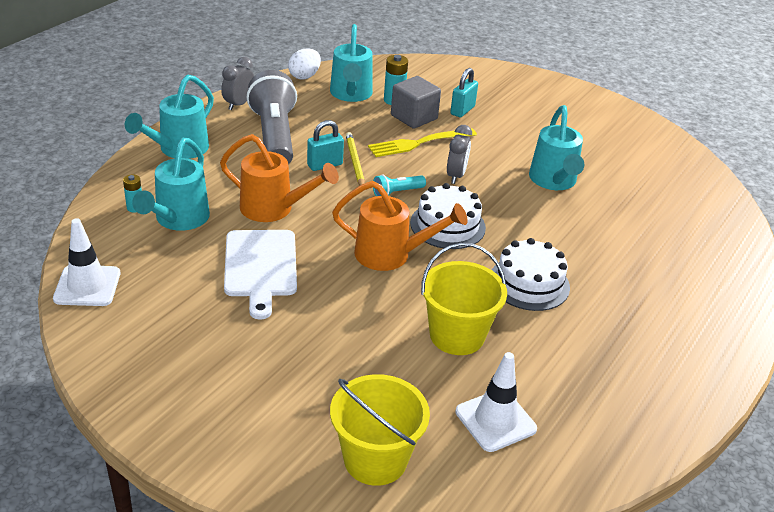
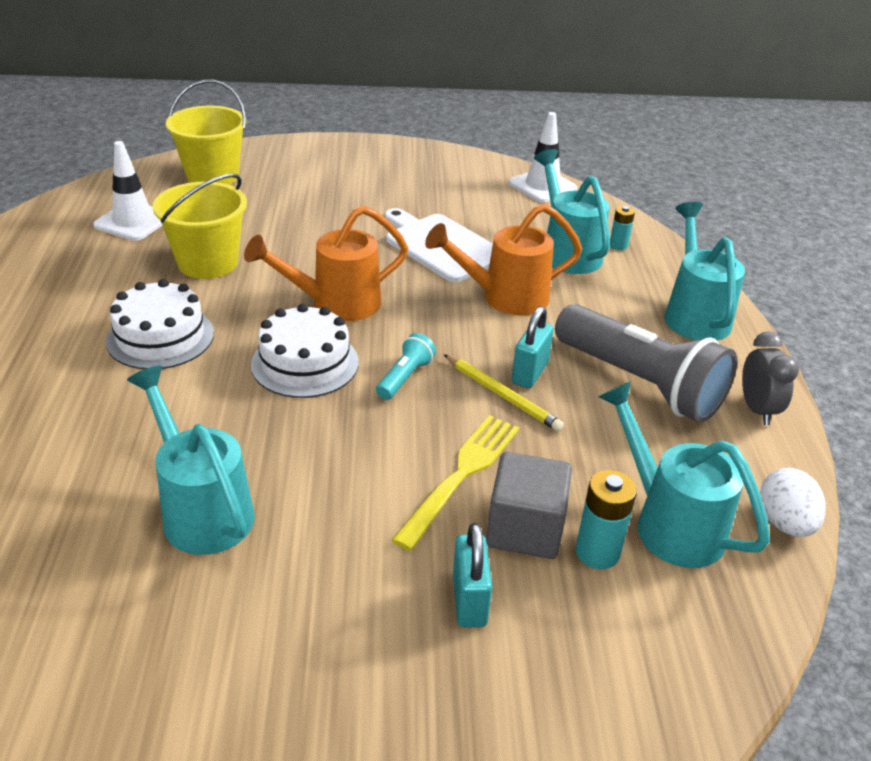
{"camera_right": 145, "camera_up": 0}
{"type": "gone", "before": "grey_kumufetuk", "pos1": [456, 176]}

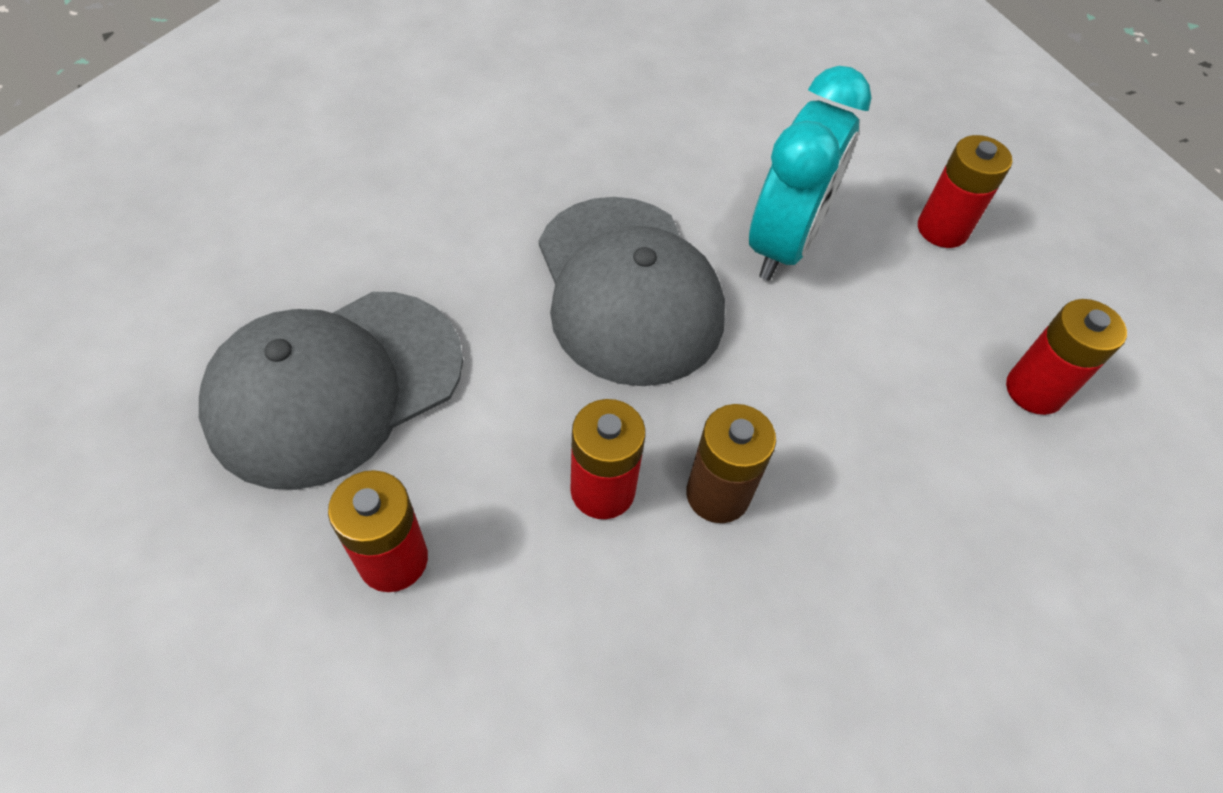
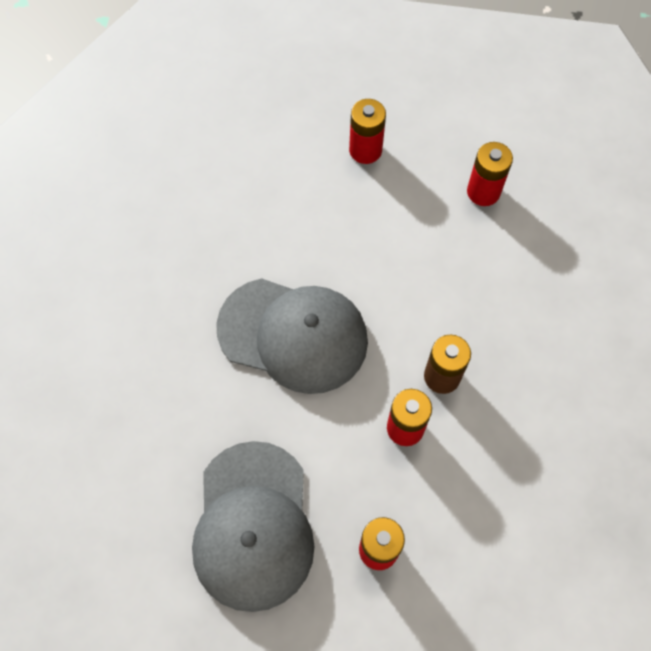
{"camera_right": -50, "camera_up": 10}
{"type": "gone", "before": "turquoise_kumufetuk", "pos1": [783, 244]}

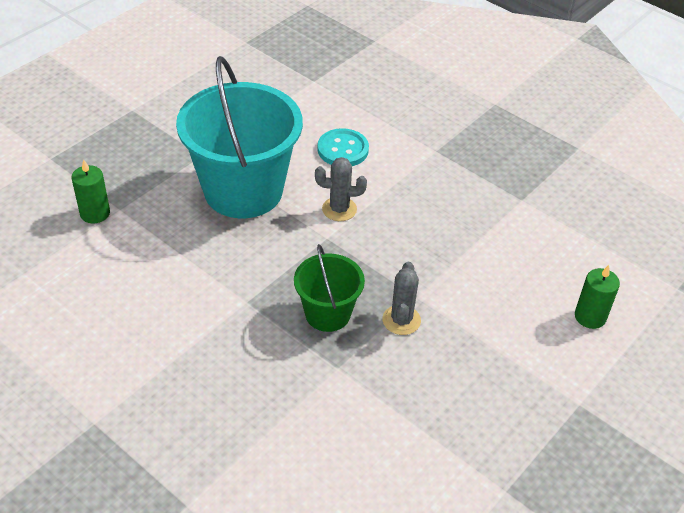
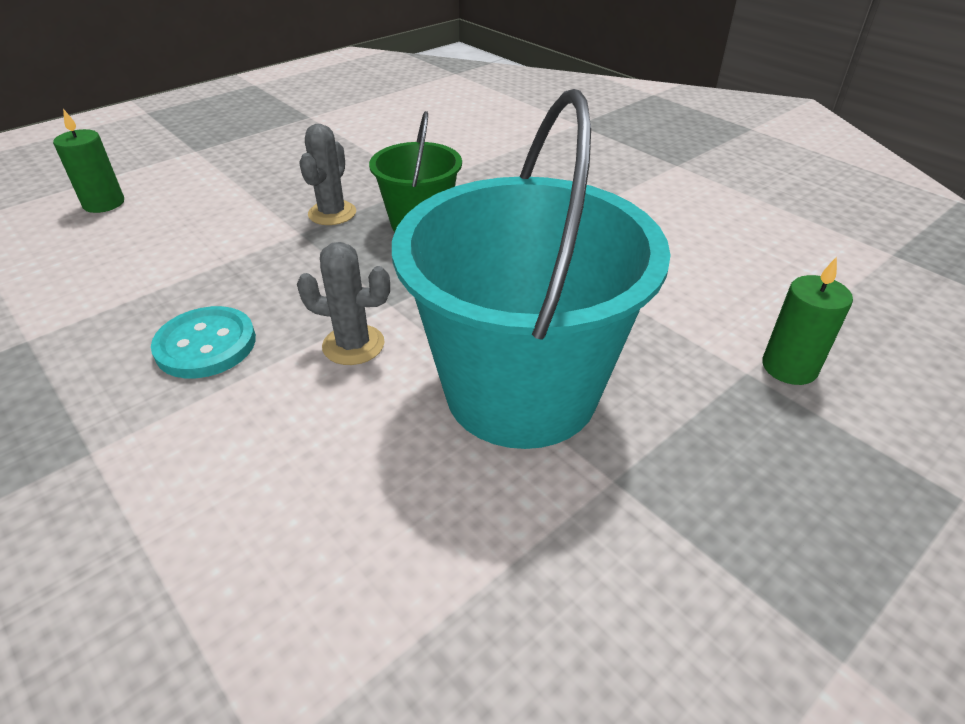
{"camera_right": -170, "camera_up": -5}
{"type": "shifted", "before": "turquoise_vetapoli", "pos1": [343, 149], "pos2": [206, 345]}

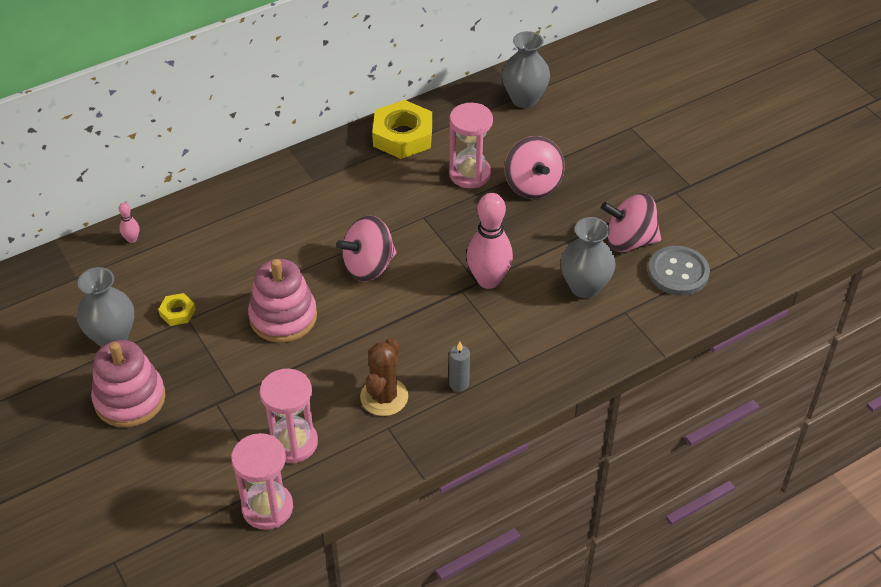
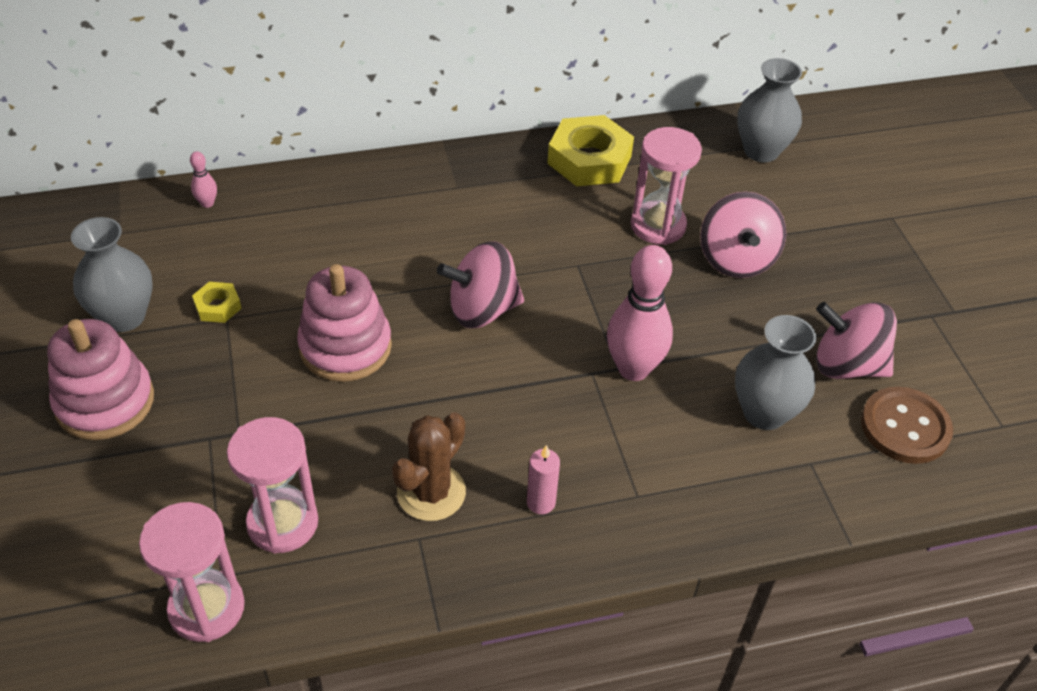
{"camera_right": 15, "camera_up": 0}
{"type": "repainted", "before": "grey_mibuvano", "after": "pink_mibuvano", "pos1": [459, 384], "pos2": [541, 502]}
{"type": "repainted", "before": "grey_vetapoli", "after": "brown_vetapoli", "pos1": [678, 272], "pos2": [905, 427]}

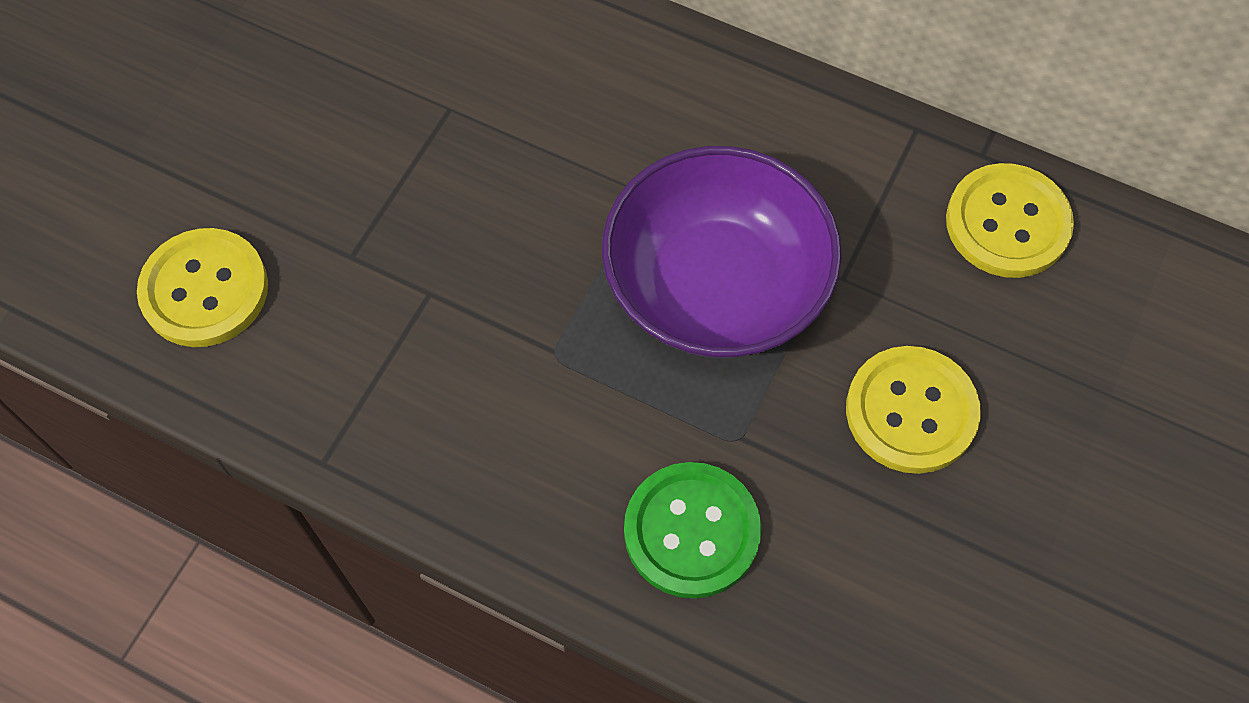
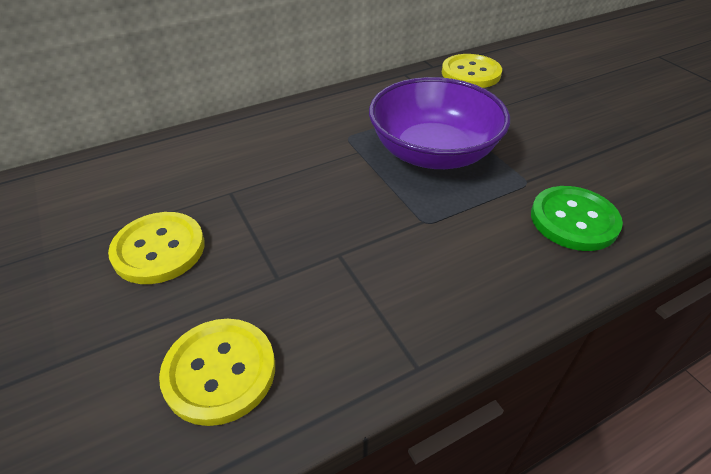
{"camera_right": -55, "camera_up": -20}
{"type": "shifted", "before": "yellow_vetapoli", "pos1": [911, 411], "pos2": [159, 249]}

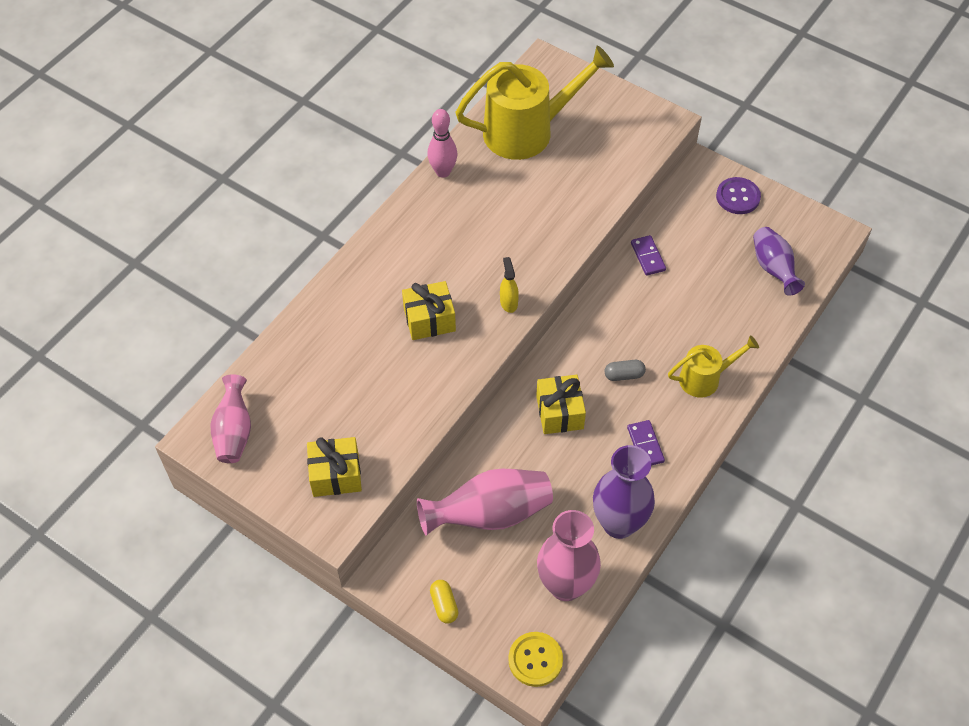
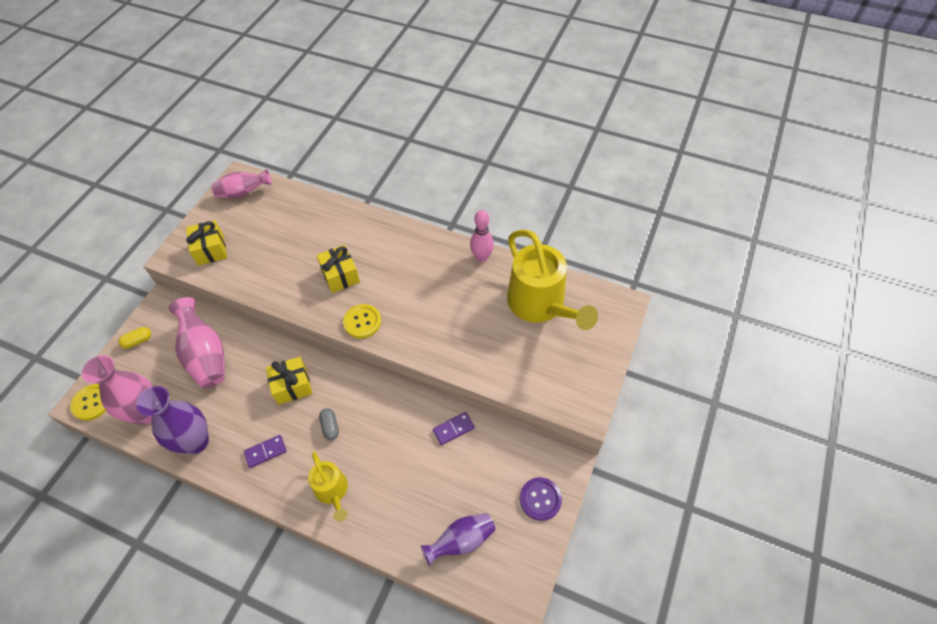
{"camera_right": 80, "camera_up": 0}
{"type": "swapped", "before": "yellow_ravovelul", "after": "yellow_vetapoli", "pos1": [508, 302], "pos2": [362, 322]}

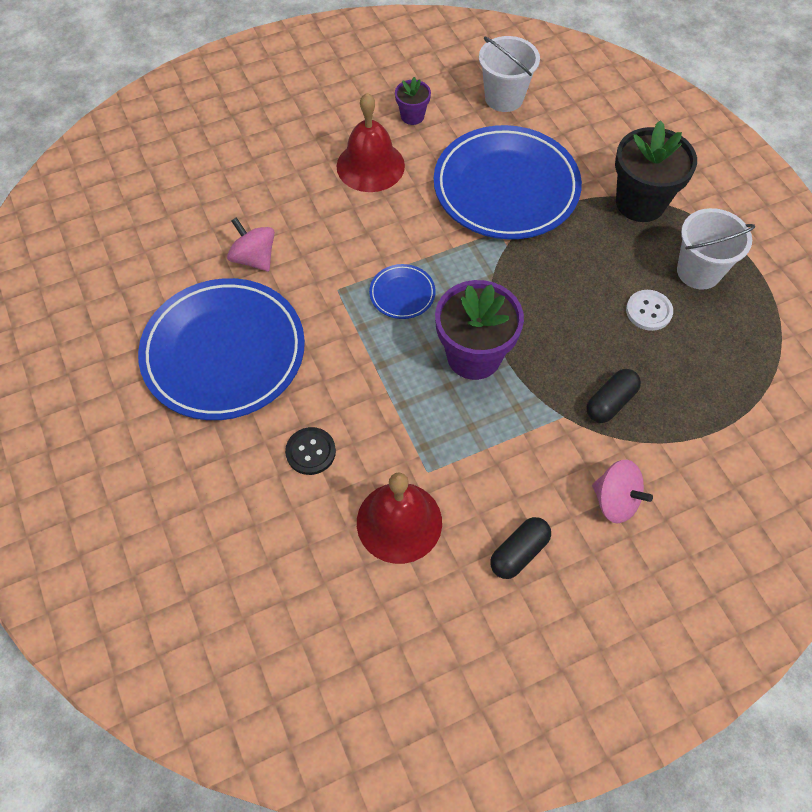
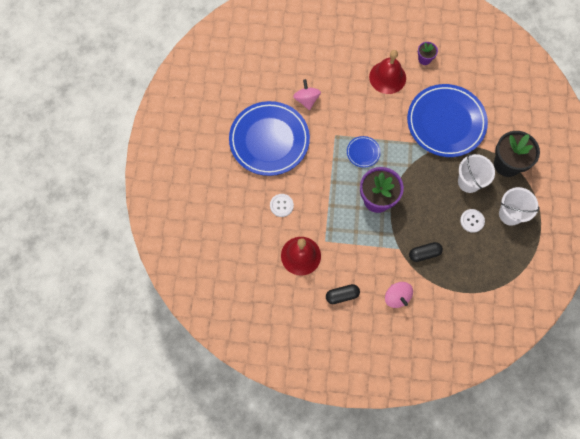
{"camera_right": 30, "camera_up": 10}
{"type": "repainted", "before": "black_vetapoli", "after": "white_vetapoli", "pos1": [310, 452], "pos2": [281, 205]}
{"type": "shifted", "before": "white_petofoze", "pos1": [504, 98], "pos2": [469, 182]}

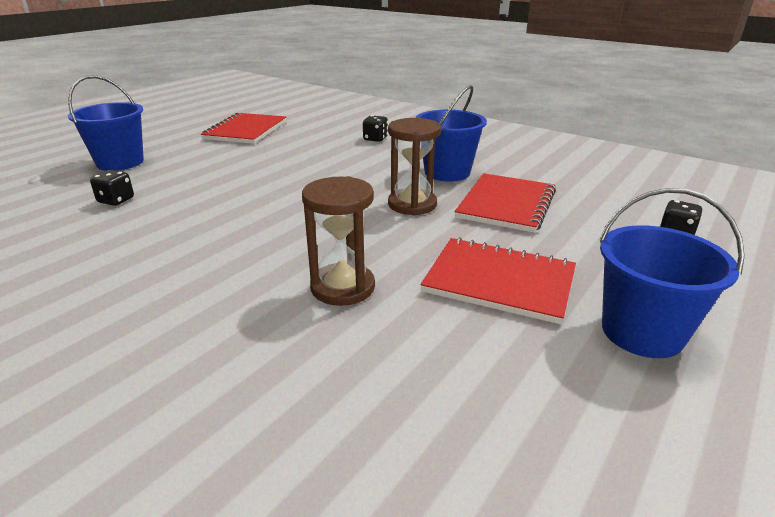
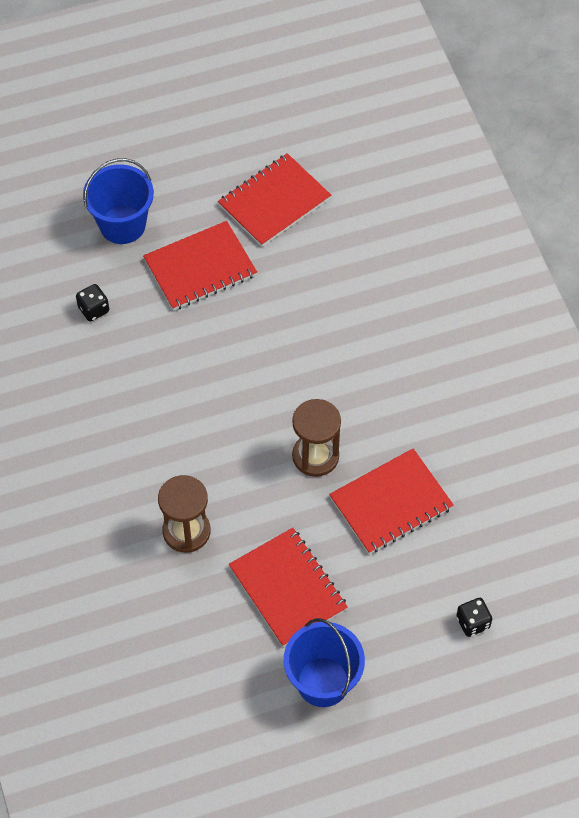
{"camera_right": 35, "camera_up": 30}
{"type": "new", "after": "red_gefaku", "pos2": [200, 268]}
{"type": "gone", "before": "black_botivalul", "pos1": [375, 139]}
{"type": "gone", "before": "blue_petofoze", "pos1": [447, 172]}

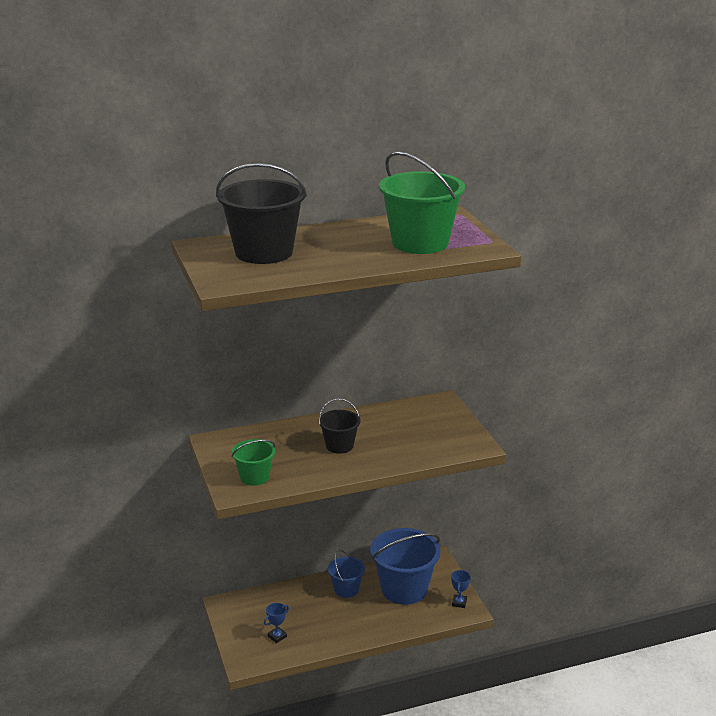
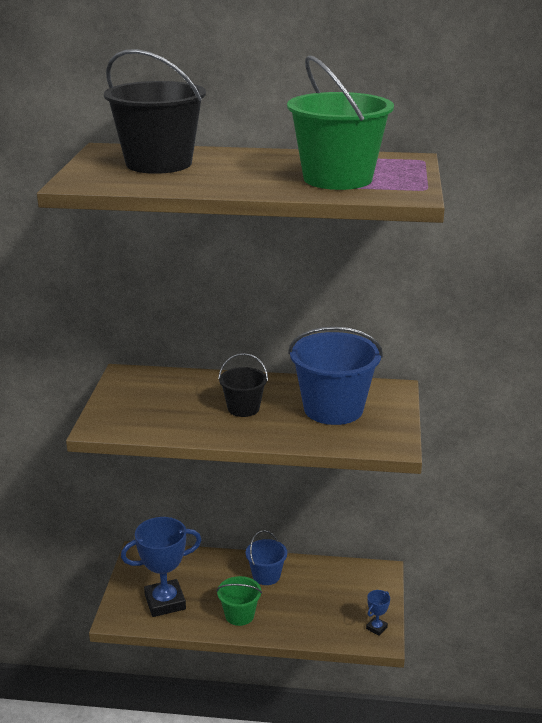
{"camera_right": 25, "camera_up": 0}
{"type": "scaled", "before": "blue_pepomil", "pos1": [277, 636], "pos2": [165, 602], "scale": 2.27}
{"type": "shifted", "before": "green_petofoze", "pos1": [254, 477], "pos2": [239, 615]}
{"type": "shifted", "before": "blue_petofoze", "pos1": [404, 589], "pos2": [333, 409]}

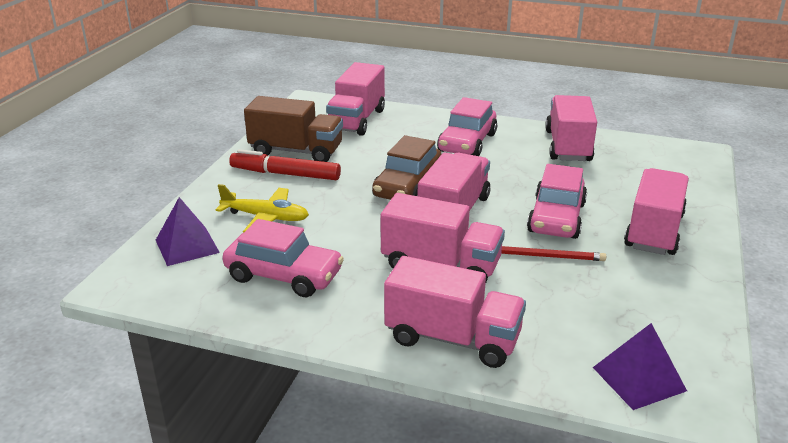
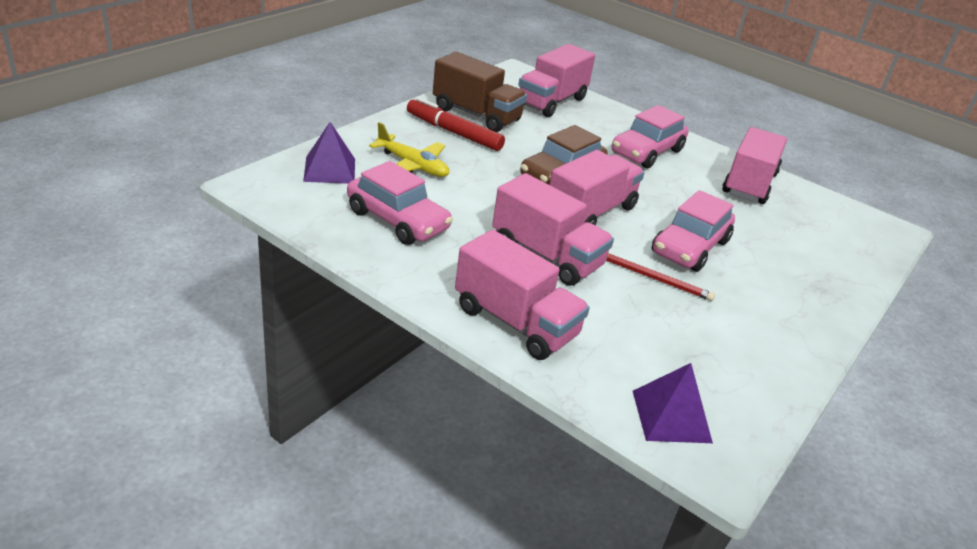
{"camera_right": 15, "camera_up": 5}
{"type": "gone", "before": "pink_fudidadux", "pos1": [654, 231]}

